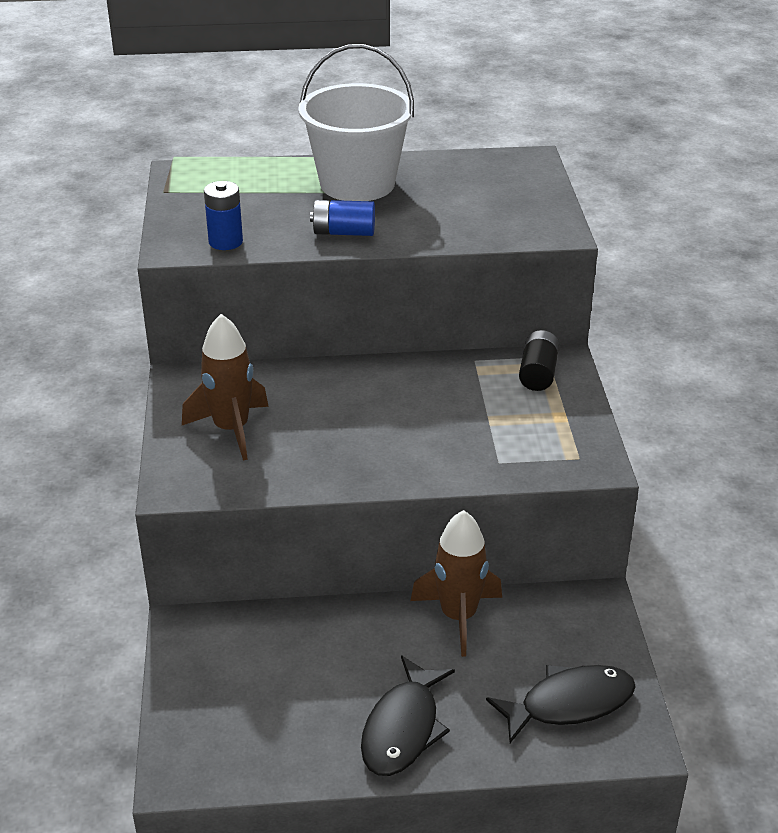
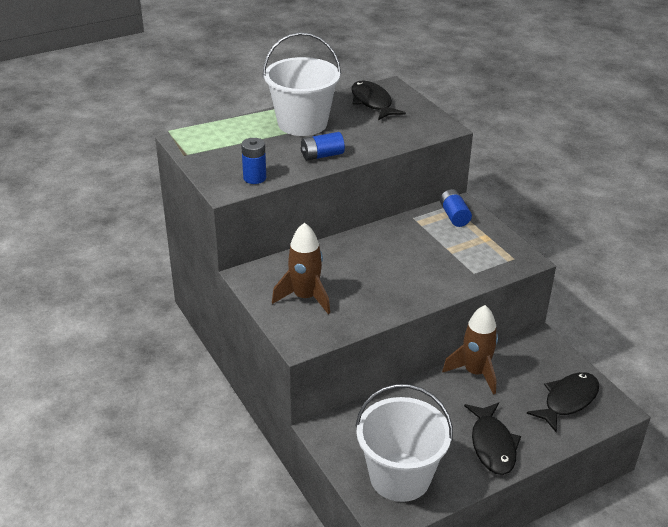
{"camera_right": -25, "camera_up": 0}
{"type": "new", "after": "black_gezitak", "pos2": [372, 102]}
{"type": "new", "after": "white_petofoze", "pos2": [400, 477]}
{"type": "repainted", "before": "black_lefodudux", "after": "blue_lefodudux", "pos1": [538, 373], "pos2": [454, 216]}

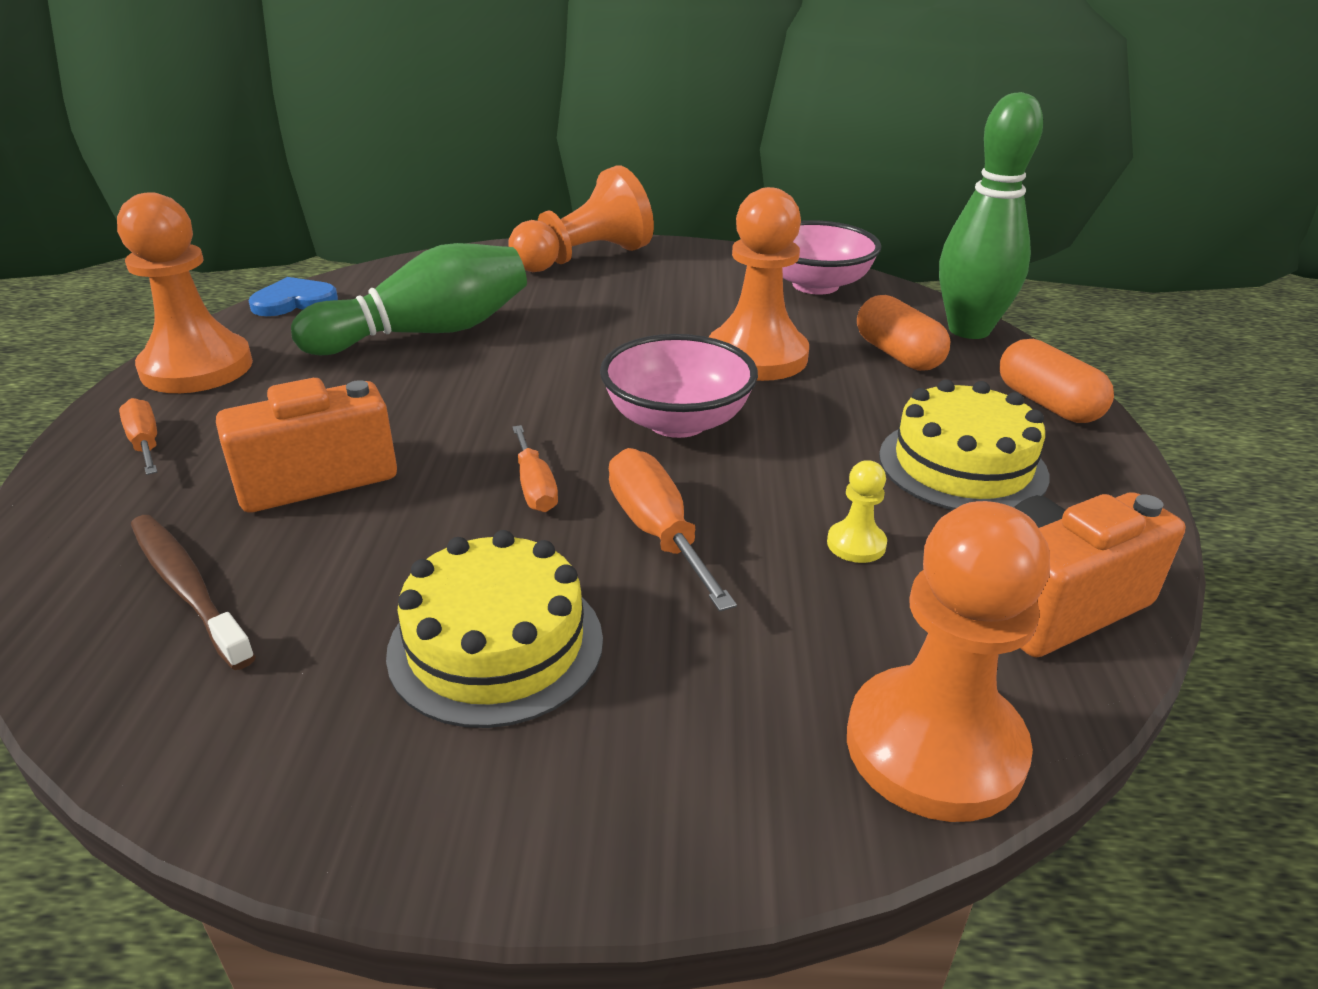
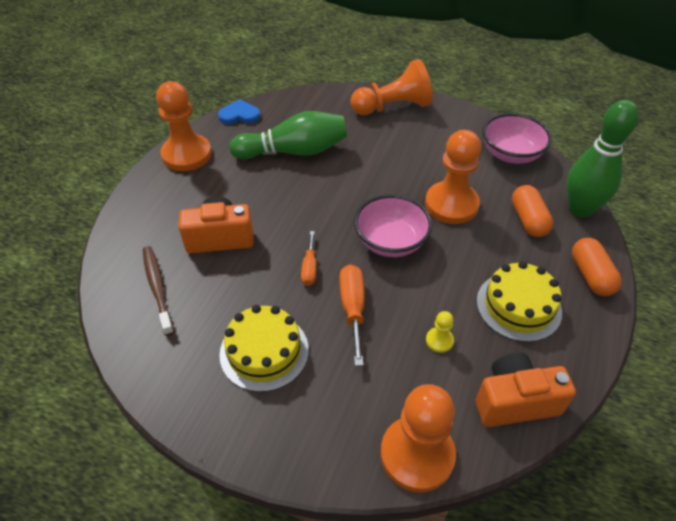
{"camera_right": 20, "camera_up": 15}
{"type": "gone", "before": "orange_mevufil", "pos1": [145, 443]}

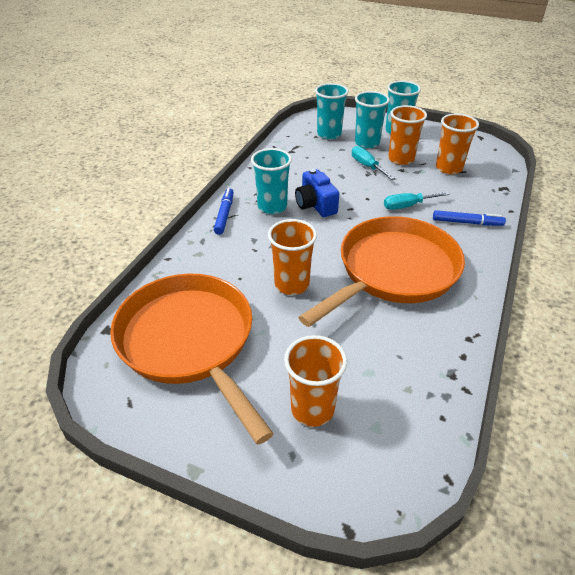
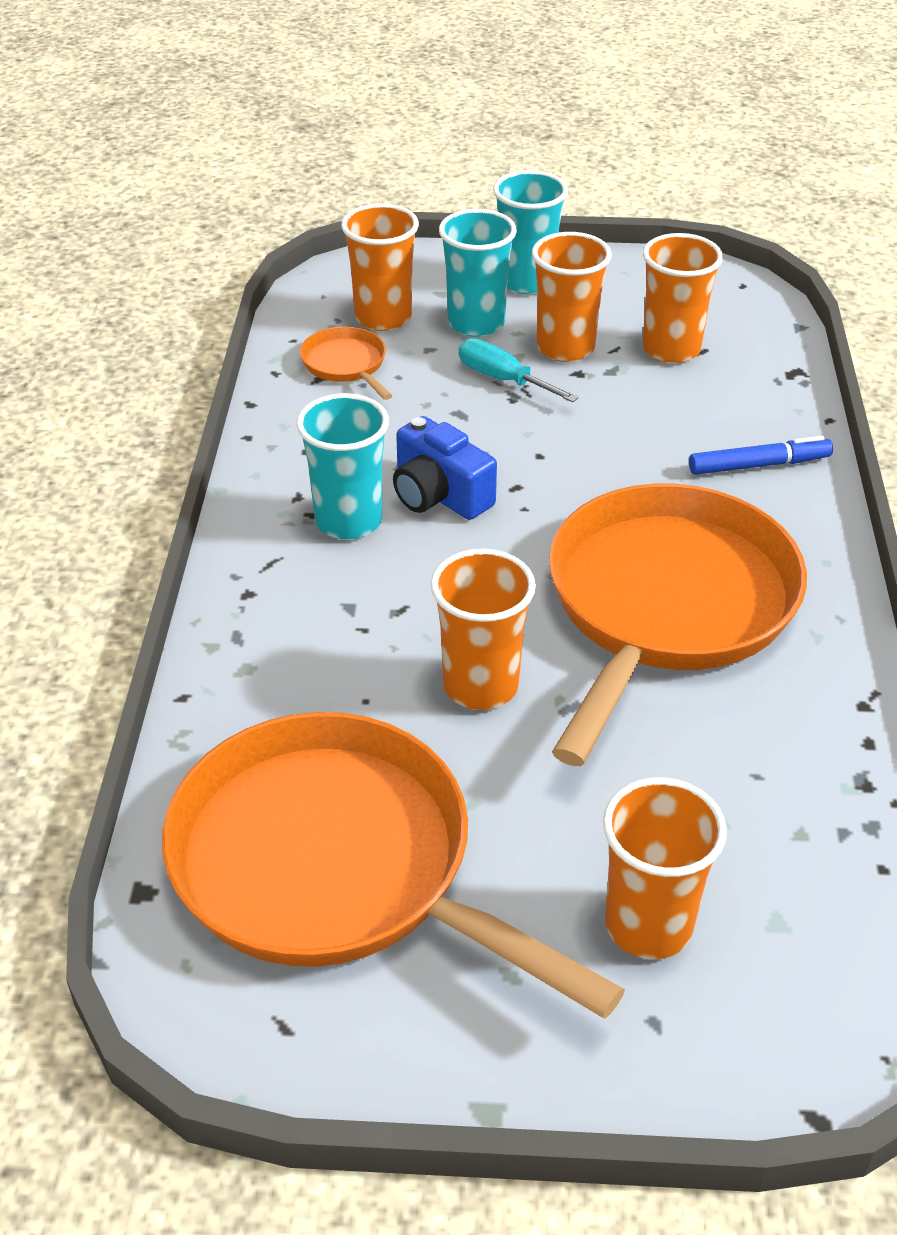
{"camera_right": -20, "camera_up": 0}
{"type": "new", "after": "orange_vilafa", "pos2": [346, 365]}
{"type": "repainted", "before": "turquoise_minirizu", "after": "orange_minirizu", "pos1": [329, 134], "pos2": [383, 317]}
{"type": "gone", "before": "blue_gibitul", "pos1": [224, 214]}
{"type": "gone", "before": "turquoise_mevufil", "pos1": [407, 206]}

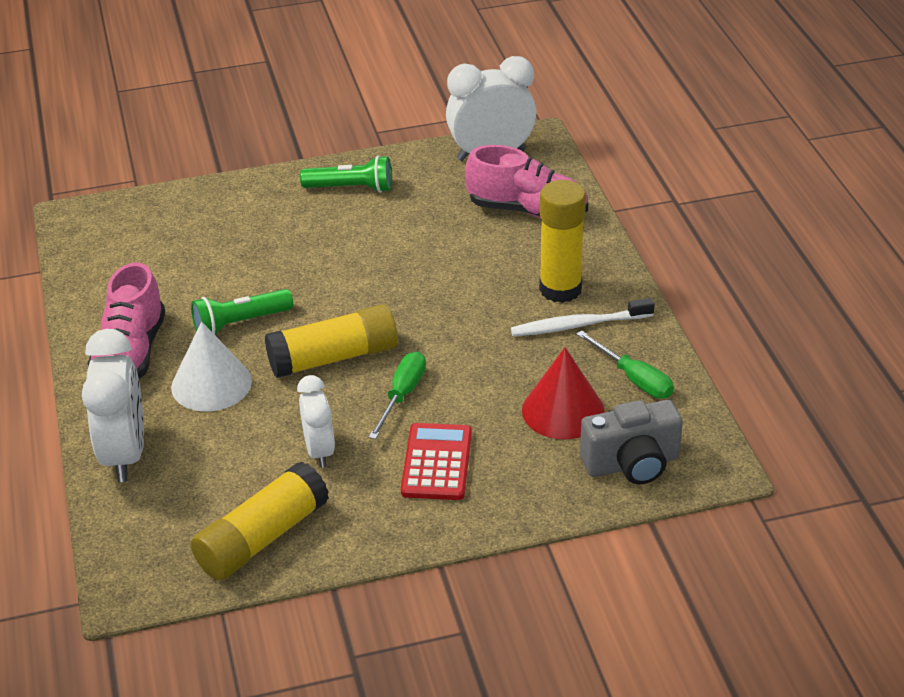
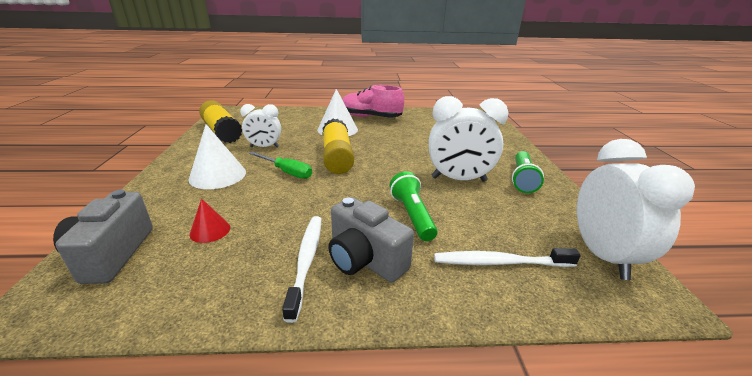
{"camera_right": 100, "camera_up": -10}
{"type": "swapped", "before": "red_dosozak", "after": "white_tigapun", "pos1": [437, 462], "pos2": [218, 175]}
{"type": "scaled", "before": "red_tigapun", "pos1": [563, 410], "pos2": [210, 230], "scale": 0.55}
{"type": "swapped", "before": "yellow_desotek", "after": "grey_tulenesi", "pos1": [560, 289], "pos2": [365, 260]}
{"type": "shifted", "before": "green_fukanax", "pos1": [240, 323], "pos2": [412, 215]}
{"type": "shifted", "before": "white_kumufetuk", "pos1": [125, 454], "pos2": [459, 179]}
{"type": "swapped", "before": "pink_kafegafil", "after": "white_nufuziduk", "pos1": [527, 210], "pos2": [500, 262]}
{"type": "gone", "before": "green_mevufil", "pos1": [634, 379]}

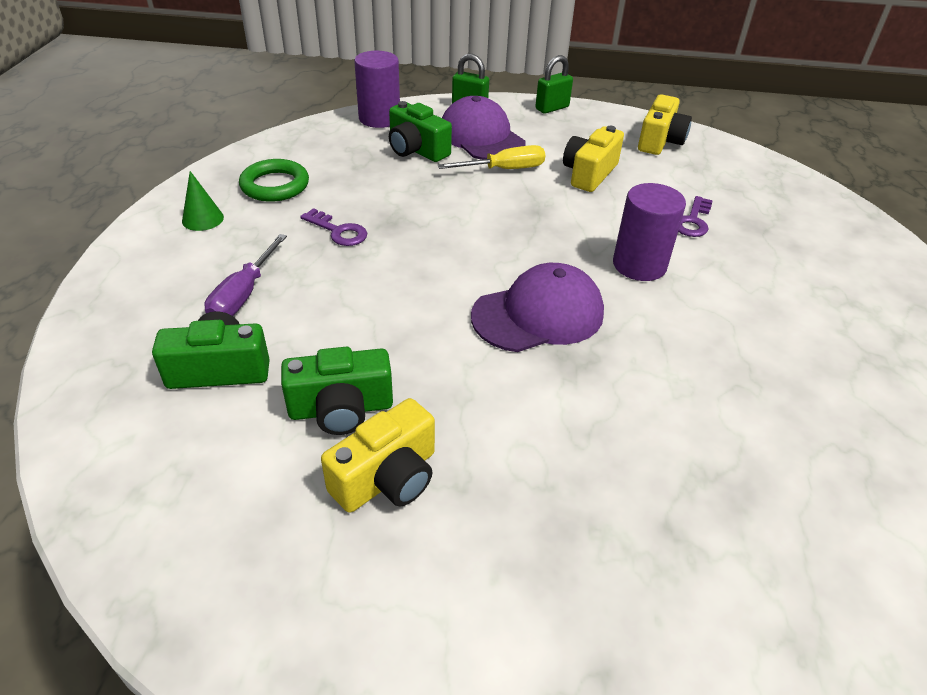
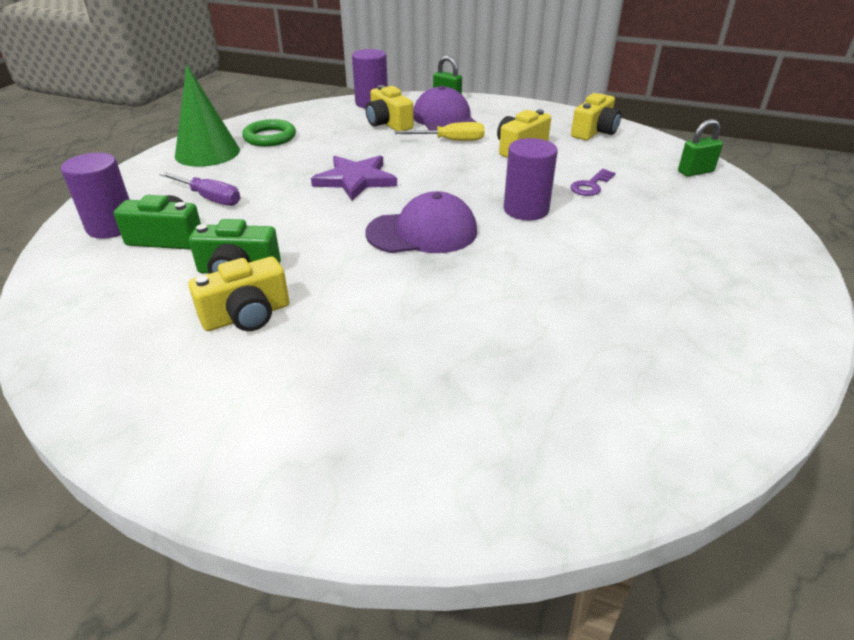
{"camera_right": 15, "camera_up": -5}
{"type": "new", "after": "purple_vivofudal", "pos2": [111, 227]}
{"type": "rotated", "before": "purple_mevufil", "pos1": [243, 294], "pos2": [209, 198], "turn": -90}
{"type": "scaled", "before": "green_tigapun", "pos1": [203, 219], "pos2": [207, 153], "scale": 2.08}
{"type": "new", "after": "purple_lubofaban", "pos2": [355, 180]}
{"type": "repainted", "before": "green_tulenesi", "after": "yellow_tulenesi", "pos1": [416, 150], "pos2": [388, 124]}
{"type": "shifted", "before": "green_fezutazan", "pos1": [552, 108], "pos2": [695, 172]}
{"type": "gone", "before": "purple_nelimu", "pos1": [338, 231]}

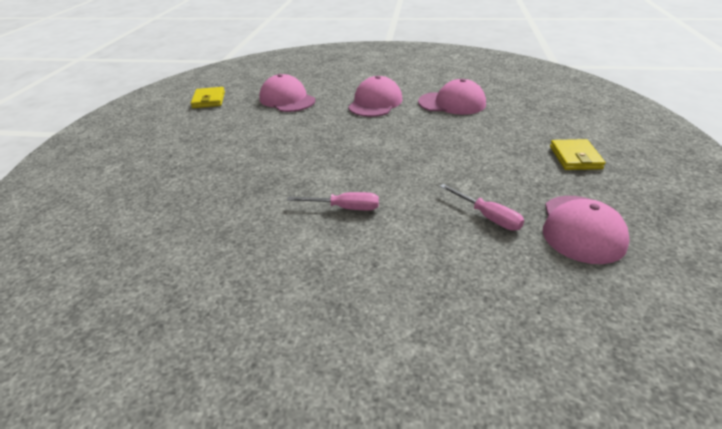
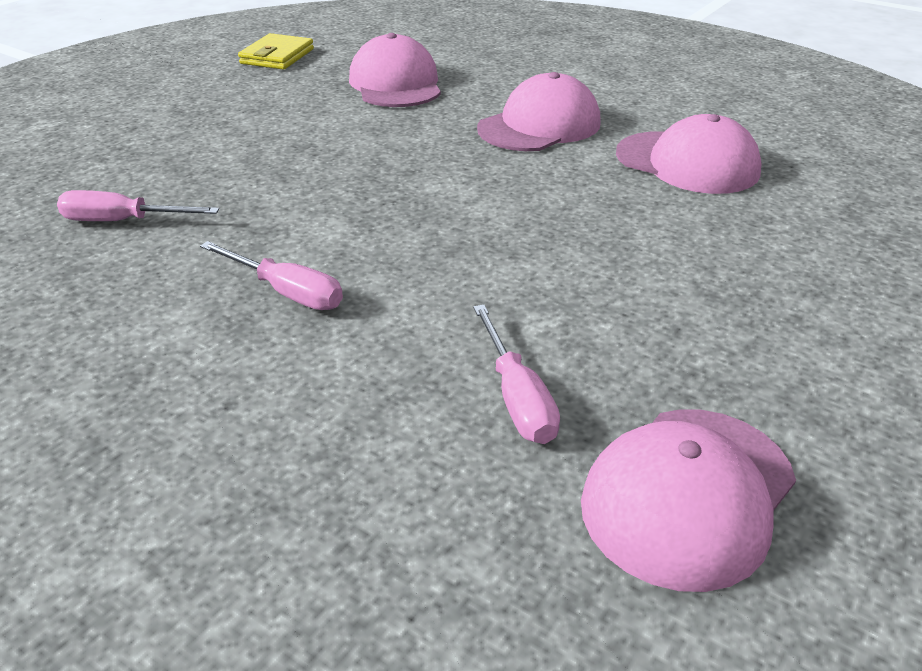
{"camera_right": 25, "camera_up": 0}
{"type": "new", "after": "pink_mevufil", "pos2": [123, 221]}
{"type": "gone", "before": "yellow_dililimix", "pos1": [575, 157]}

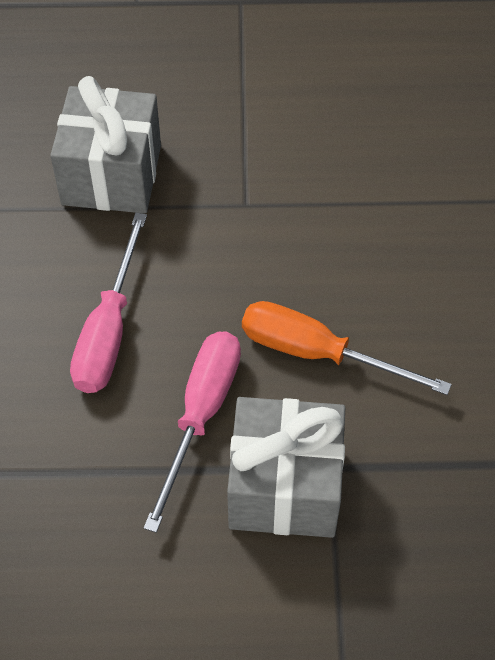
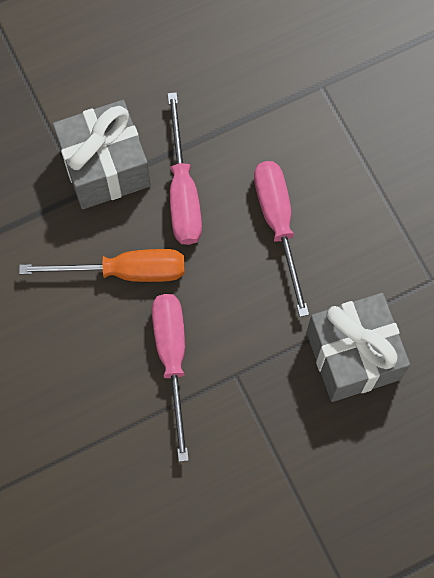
{"camera_right": 155, "camera_up": 15}
{"type": "new", "after": "pink_mevufil", "pos2": [172, 359]}

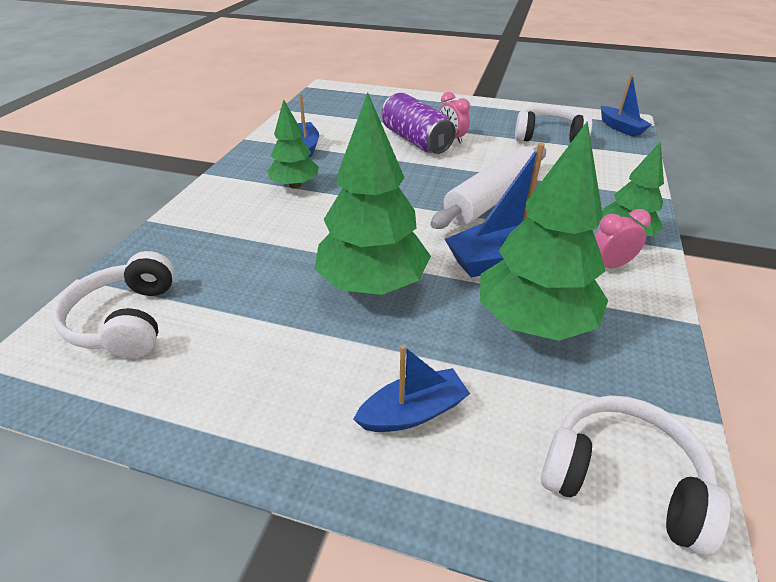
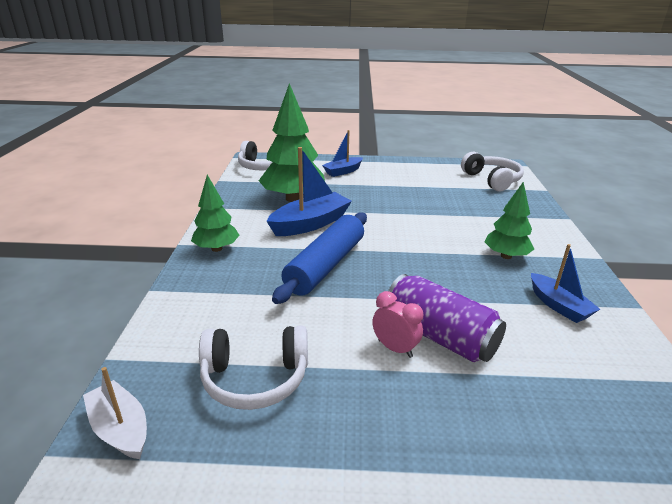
{"camera_right": 165, "camera_up": -10}
{"type": "repainted", "before": "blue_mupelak", "after": "white_mupelak", "pos1": [620, 128], "pos2": [120, 428]}
{"type": "repainted", "before": "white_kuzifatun", "after": "blue_kuzifatun", "pos1": [492, 199], "pos2": [325, 265]}
{"type": "gone", "before": "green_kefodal", "pos1": [372, 284]}
{"type": "gone", "before": "pink_kumufetuk", "pos1": [609, 265]}

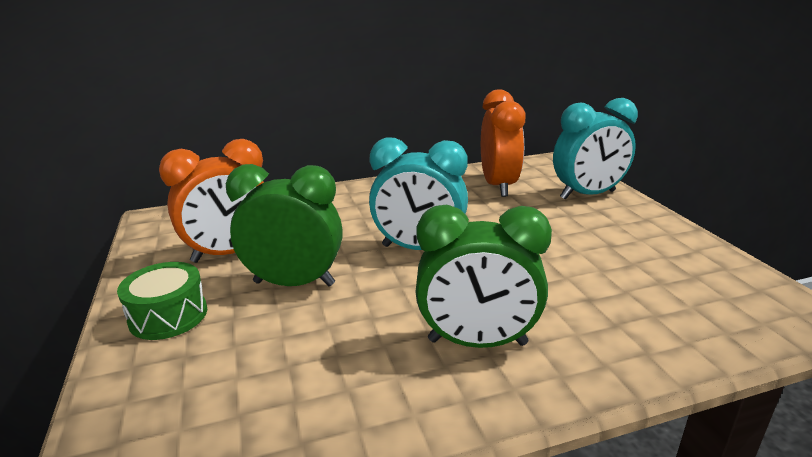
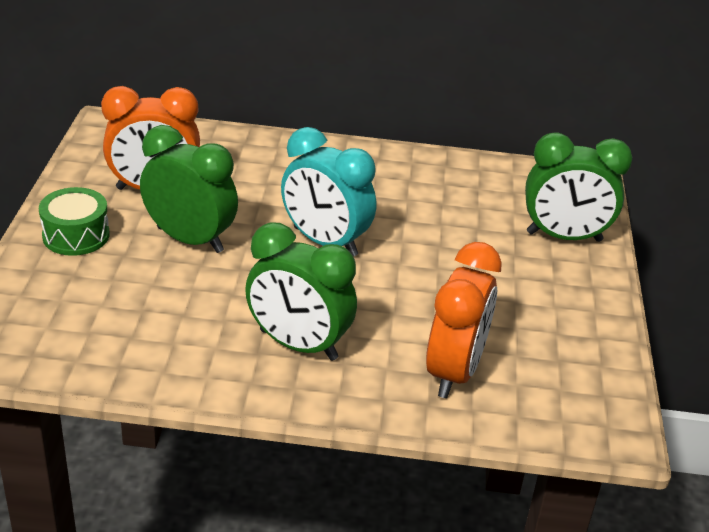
{"camera_right": 20, "camera_up": 10}
{"type": "shifted", "before": "orange_kumufetuk", "pos1": [498, 186], "pos2": [454, 372]}
{"type": "repainted", "before": "turquoise_kumufetuk", "after": "green_kumufetuk", "pos1": [587, 195], "pos2": [564, 237]}

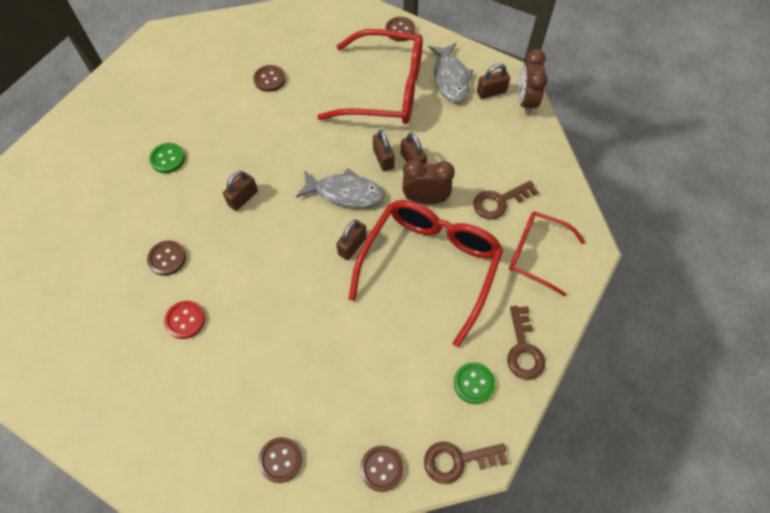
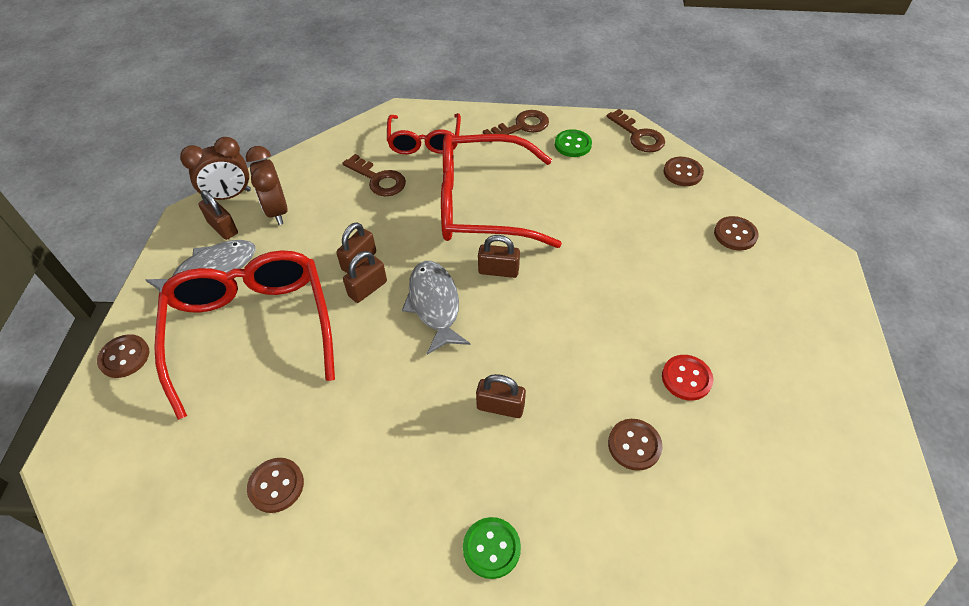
{"camera_right": -115, "camera_up": -10}
{"type": "shifted", "before": "brown_kumufetuk", "pos1": [425, 199], "pos2": [277, 211]}

